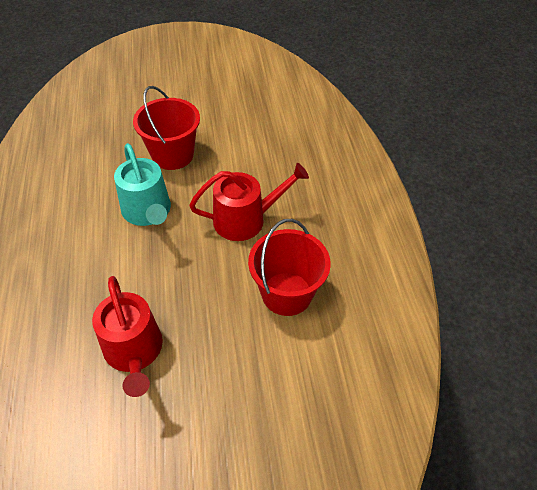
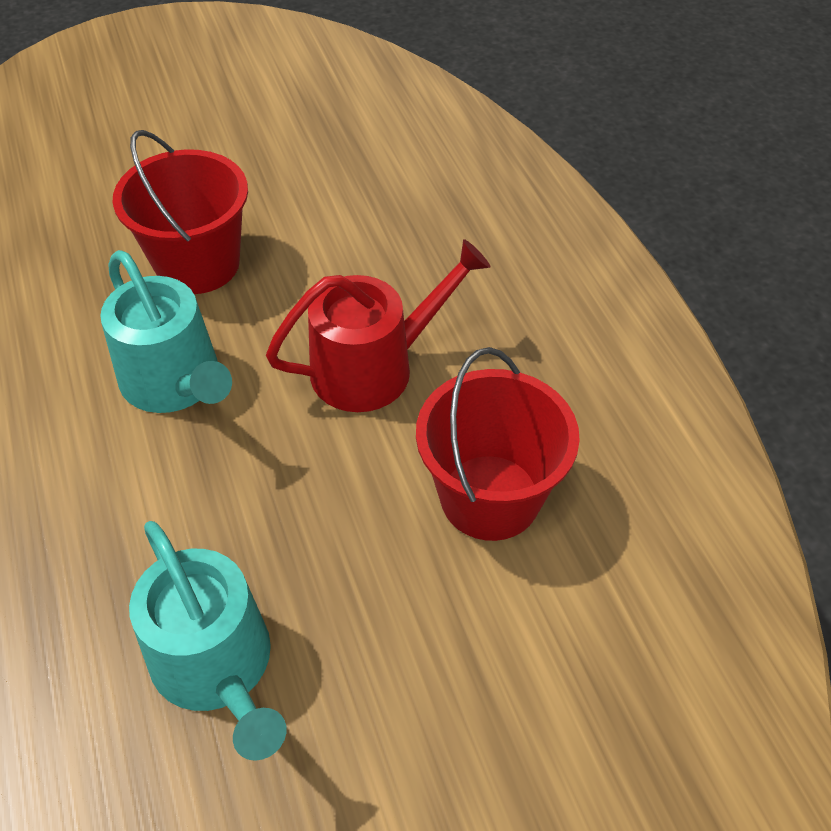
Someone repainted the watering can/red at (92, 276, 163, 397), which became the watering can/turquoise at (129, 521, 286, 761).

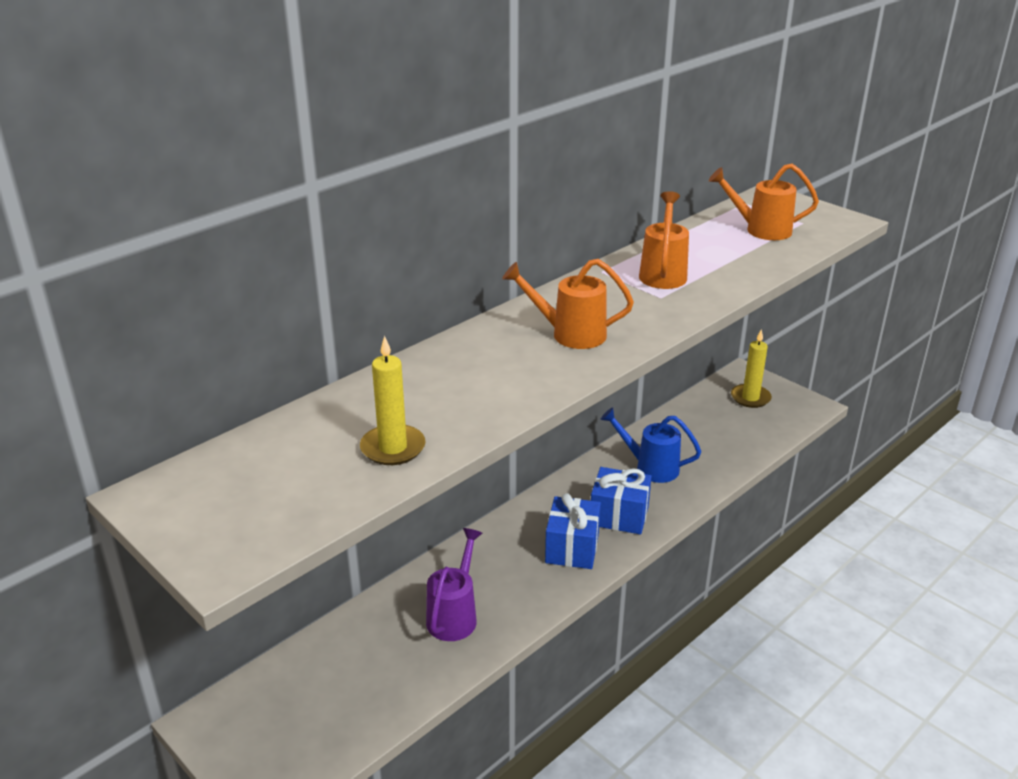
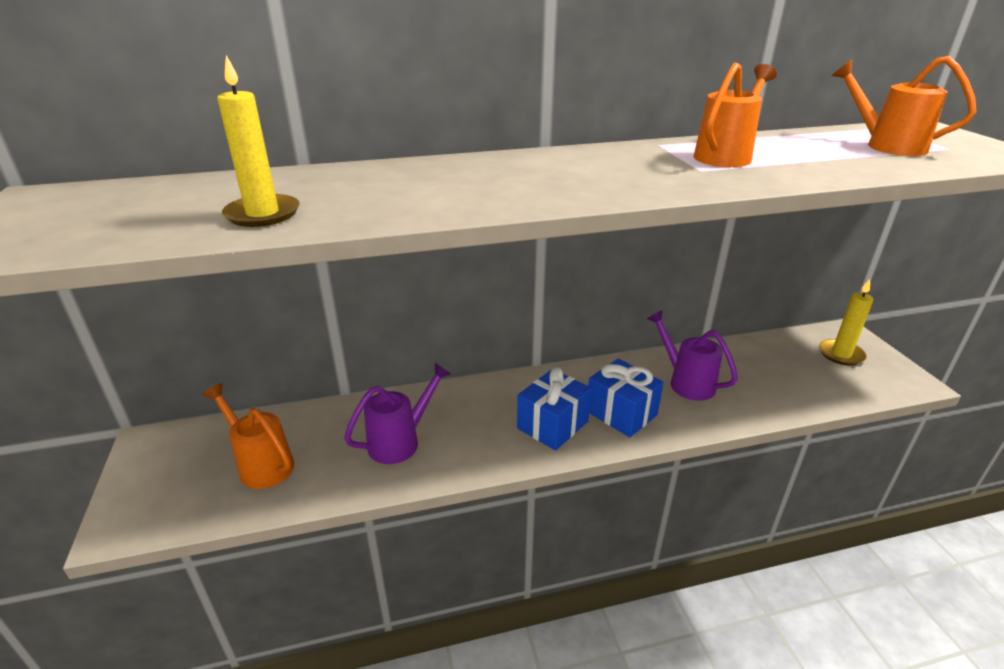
Someone carried the watering can/orange from (502, 259, 634, 349) to (202, 383, 294, 489). Someone repainted the watering can/blue at (600, 407, 701, 483), which became the watering can/purple at (647, 310, 738, 401).

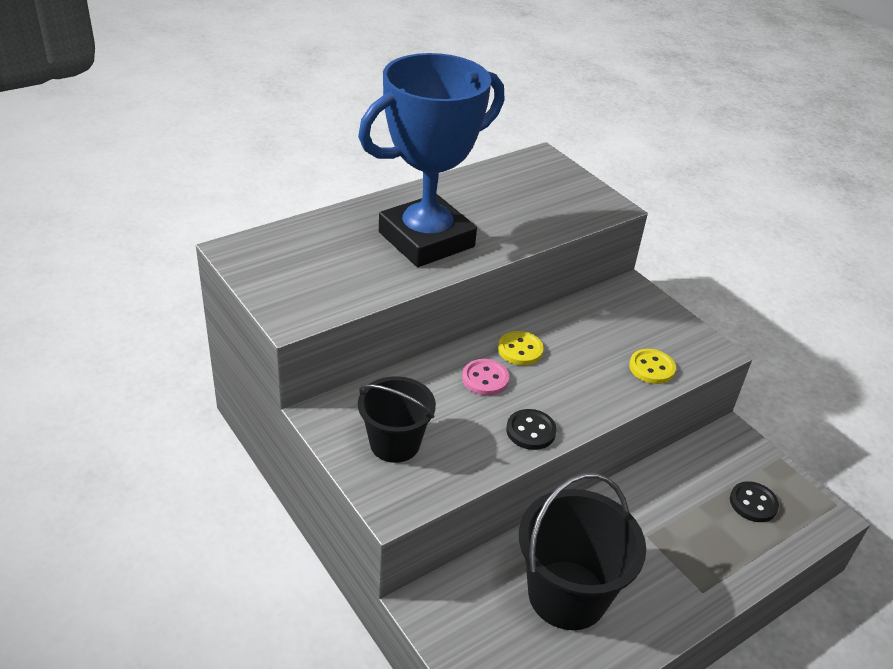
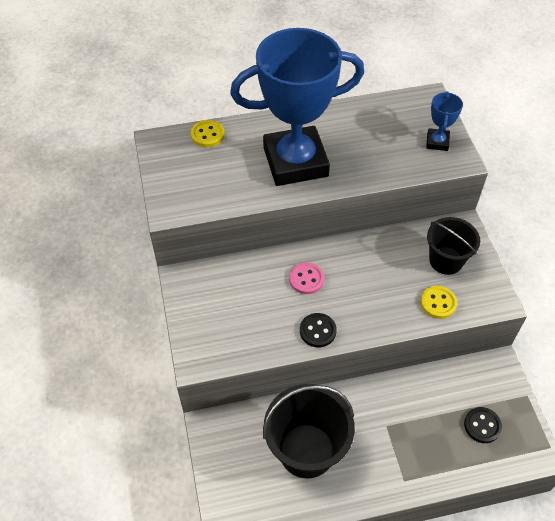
Someone carried the button/yellow from (498, 331, 544, 365) to (191, 120, 225, 147). Someone put down the trophy/blue at (426, 91, 463, 151). Someone carried the bucket/black from (358, 376, 436, 463) to (427, 217, 480, 275).

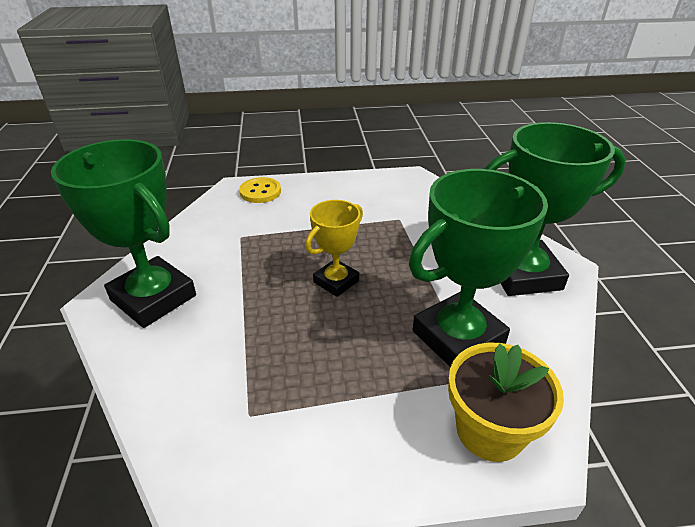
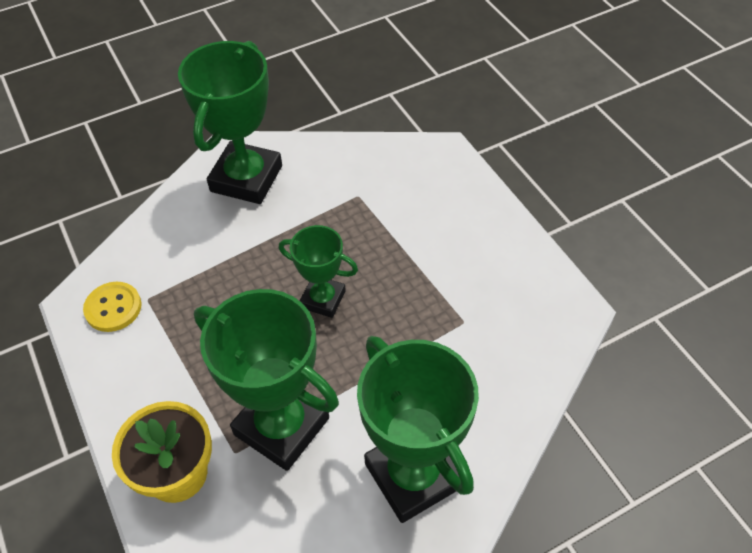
Someone carried the button/yellow from (239, 177, 281, 203) to (83, 282, 141, 332). Someone repainted the trophy/yellow at (305, 200, 363, 297), which became the trophy/green at (279, 225, 358, 318).

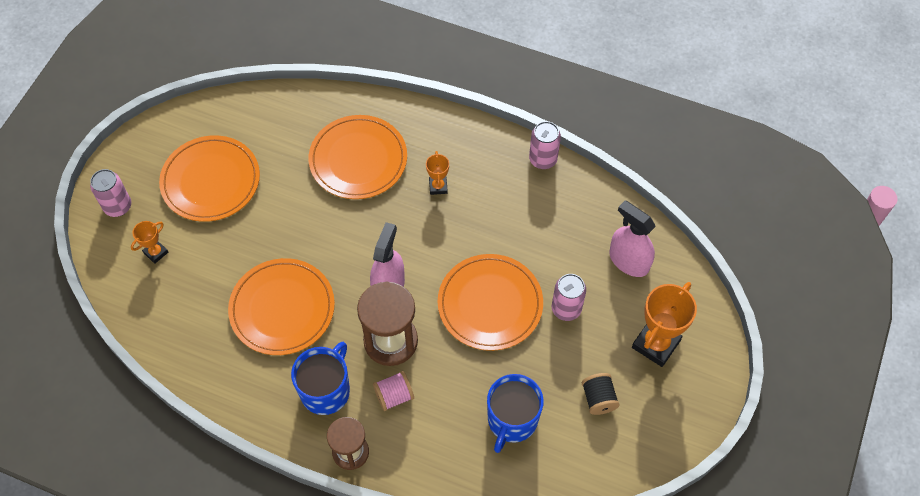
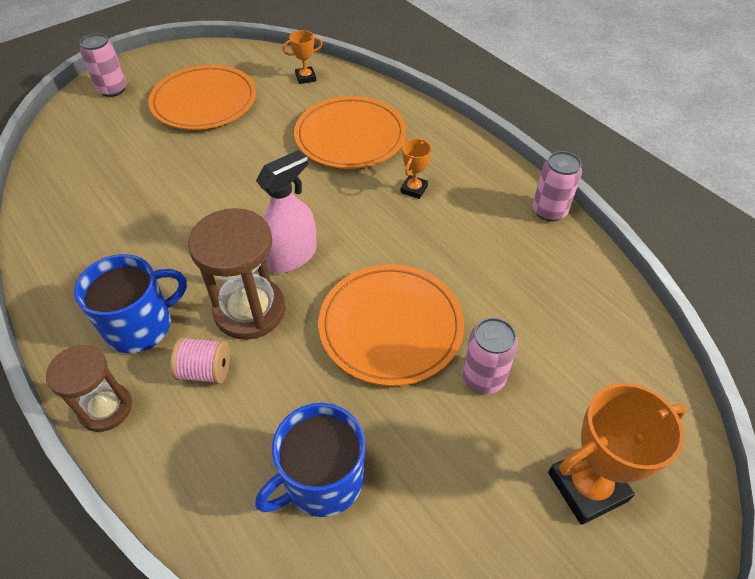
Someone carried the trophy/orange from (131, 221, 168, 264) to (282, 30, 323, 84). Someone took away the plate/orange at (228, 258, 335, 355). Someone took away the spool/black at (582, 373, 620, 415). Someone took away the spray bottle/pink at (609, 200, 656, 277).

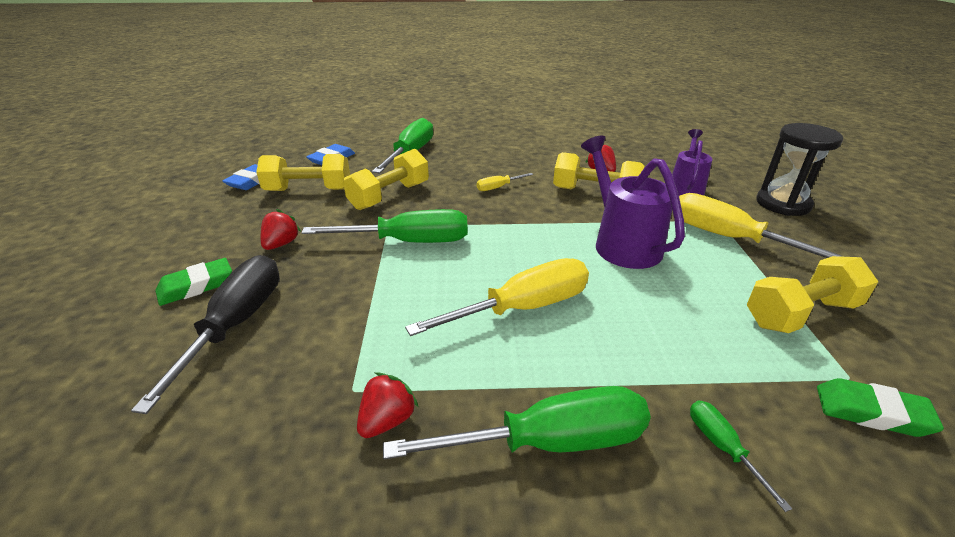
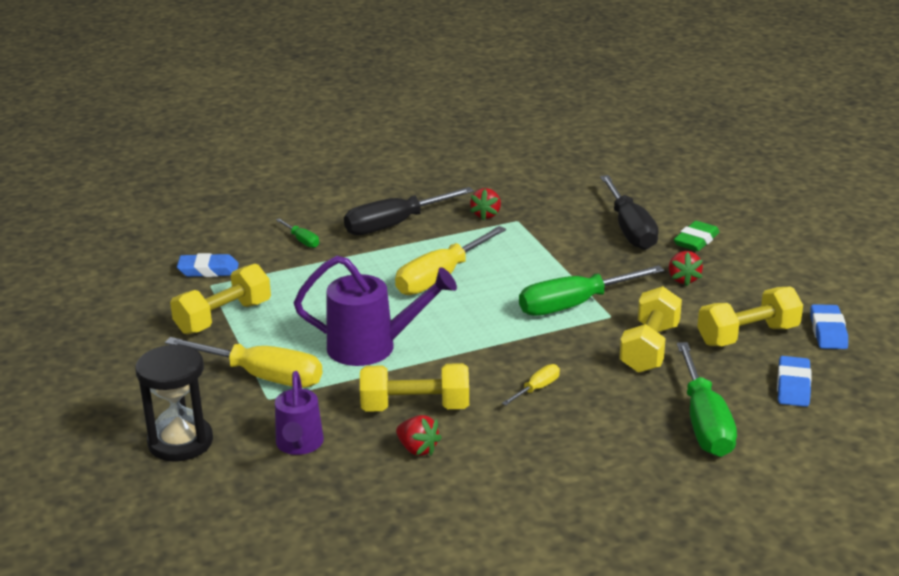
Someone repainted the eraser/green at (817, 378, 944, 437), which became the eraser/blue at (177, 253, 239, 277). Someone rotated the watering can/purple at (581, 135, 685, 269) by 45 degrees counterclockwise. Someone repainted the screwdriver/green at (383, 386, 651, 459), which became the screwdriver/black at (344, 187, 474, 235).

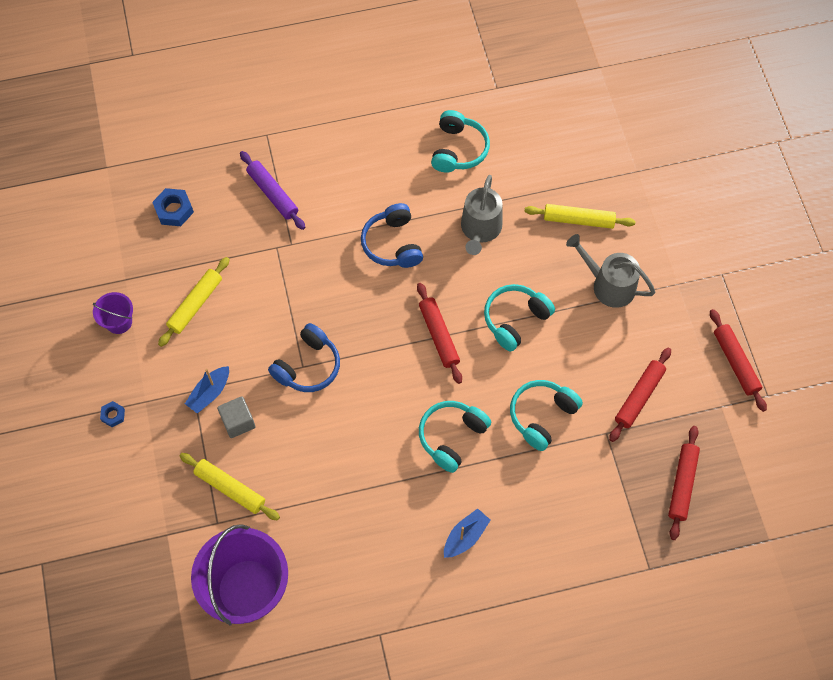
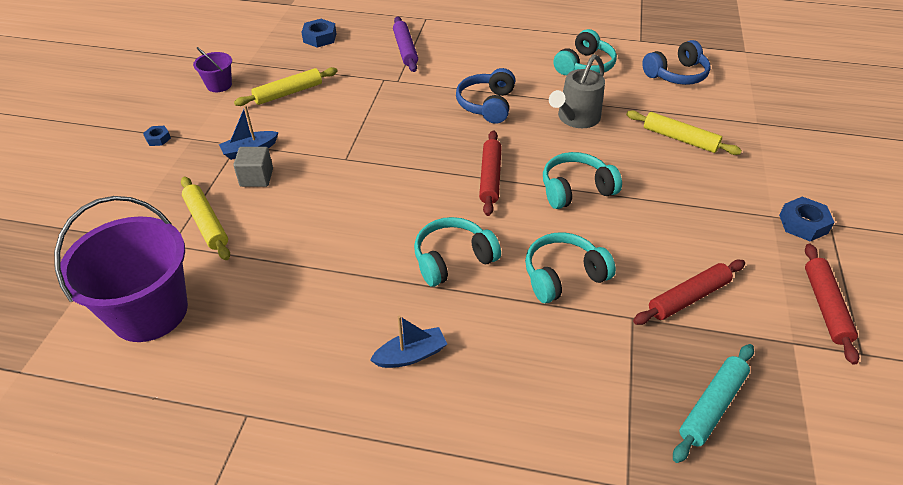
Someone carried the headphones/blue from (268, 323, 340, 392) to (642, 40, 711, 85). Someone repainted the rolling pin/red at (668, 426, 700, 540), which became the rolling pin/turquoise at (673, 344, 754, 463). Someone put down the nut/blue at (779, 197, 835, 242). Someone took away the watering can/grey at (566, 234, 655, 308).

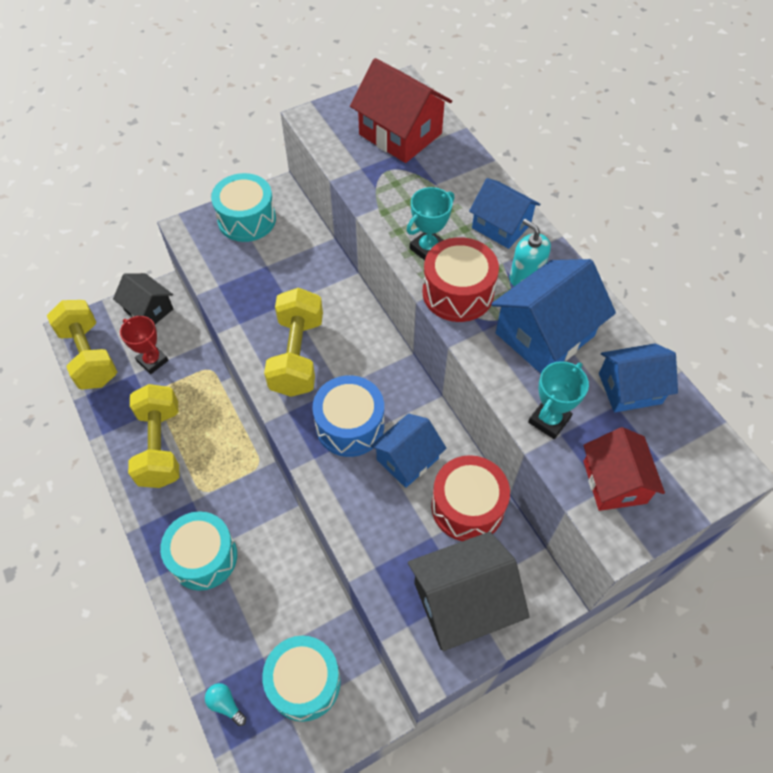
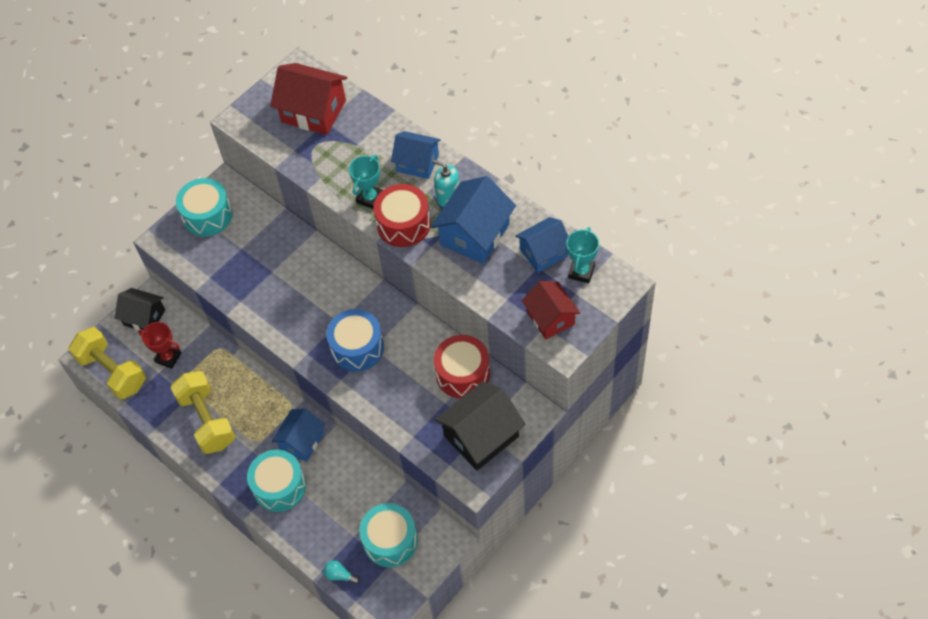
Someone carried the house/blue from (370, 414, 447, 488) to (272, 409, 325, 462). Someone carried the trophy/turquoise from (528, 361, 589, 439) to (566, 227, 599, 283). Someone took away the dumbbell/yellow at (264, 288, 323, 397).

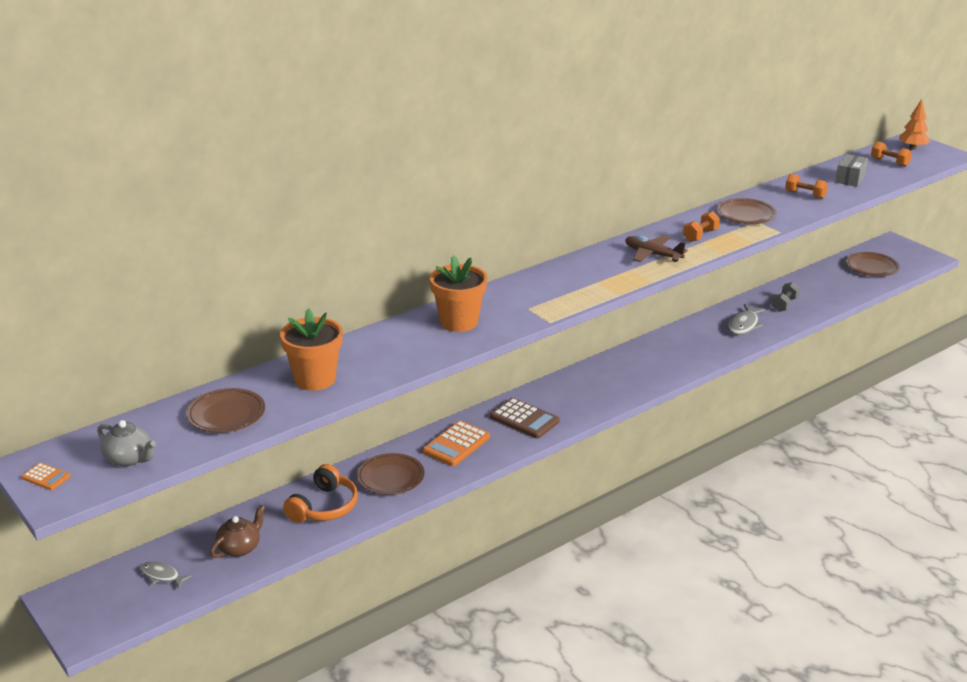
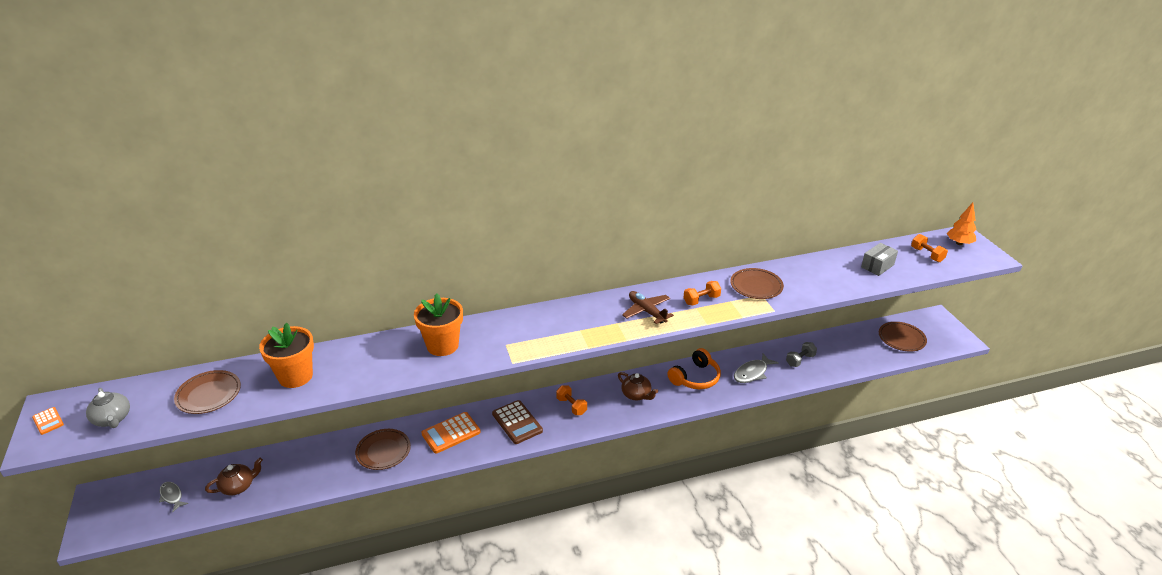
Someone carried the dumbbell/orange from (785, 174, 828, 199) to (556, 385, 587, 415). Someone put down the teapot/brown at (618, 372, 658, 400). Someone carried the headphones/orange from (283, 464, 358, 523) to (667, 348, 721, 389).

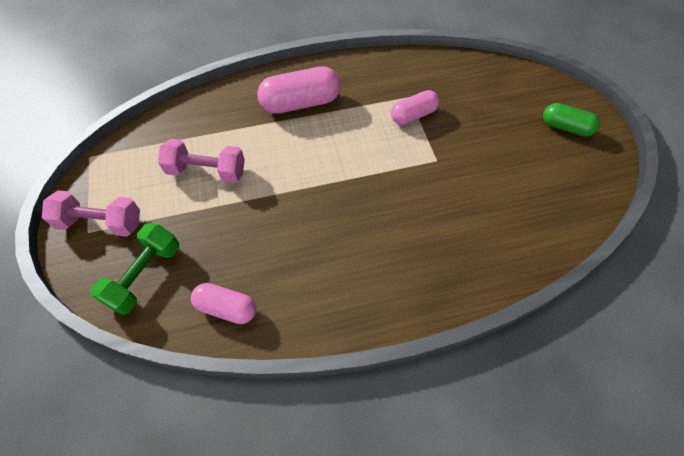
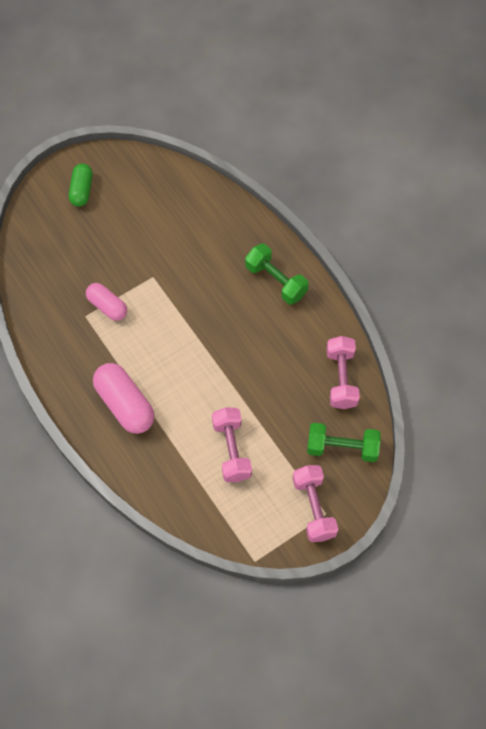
Someone put down the dumbbell/green at (245, 244, 309, 305). Someone swapped the capsule/pink at (191, 283, 256, 324) for the dumbbell/pink at (327, 336, 360, 409).

